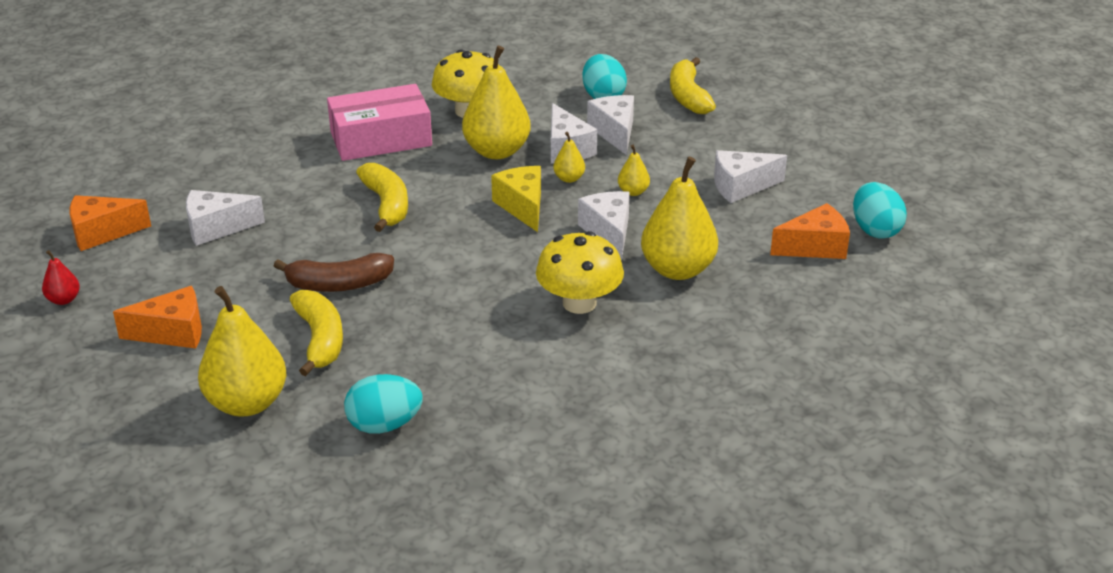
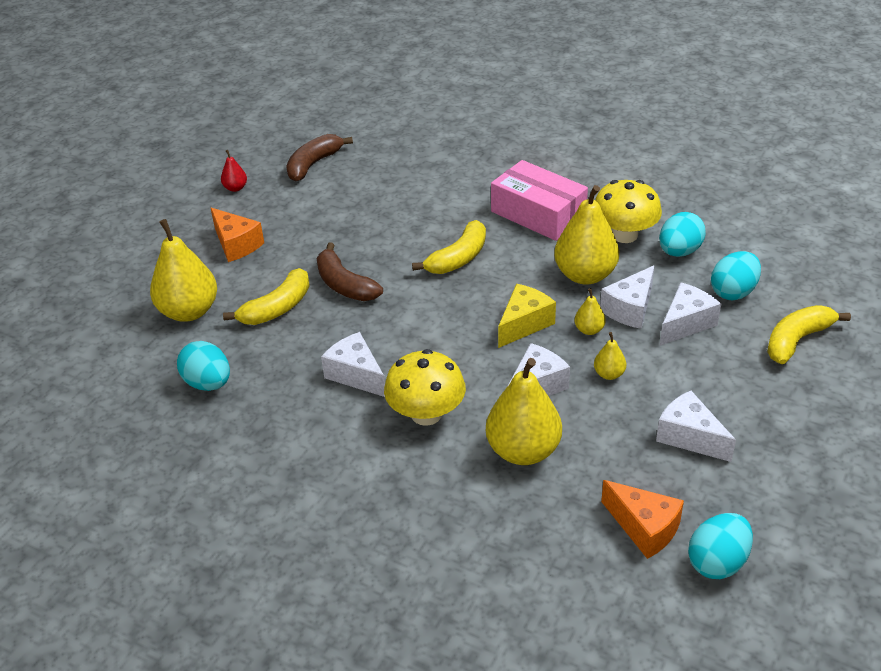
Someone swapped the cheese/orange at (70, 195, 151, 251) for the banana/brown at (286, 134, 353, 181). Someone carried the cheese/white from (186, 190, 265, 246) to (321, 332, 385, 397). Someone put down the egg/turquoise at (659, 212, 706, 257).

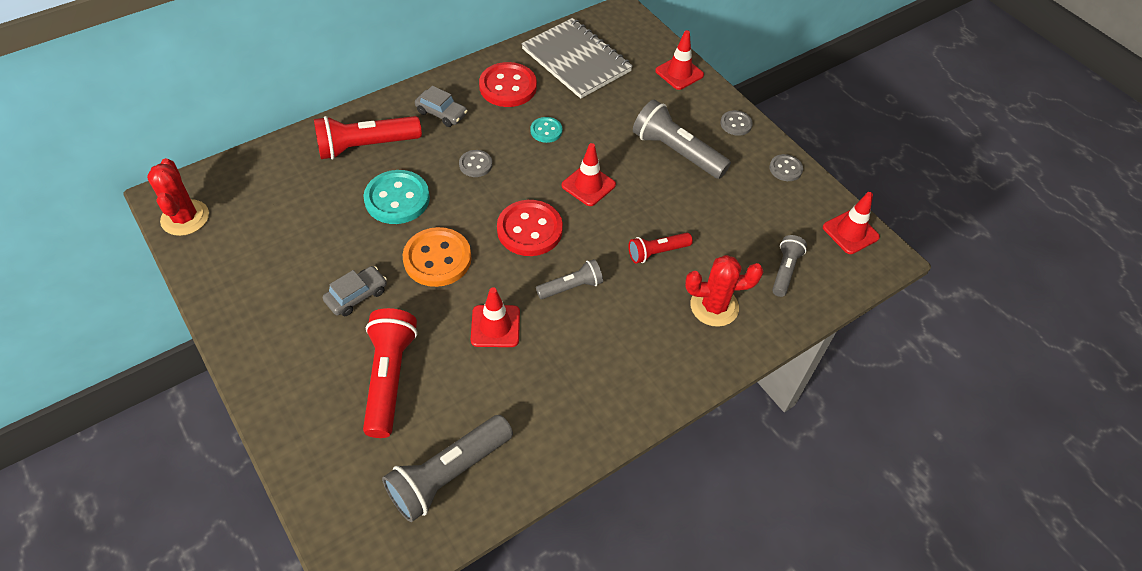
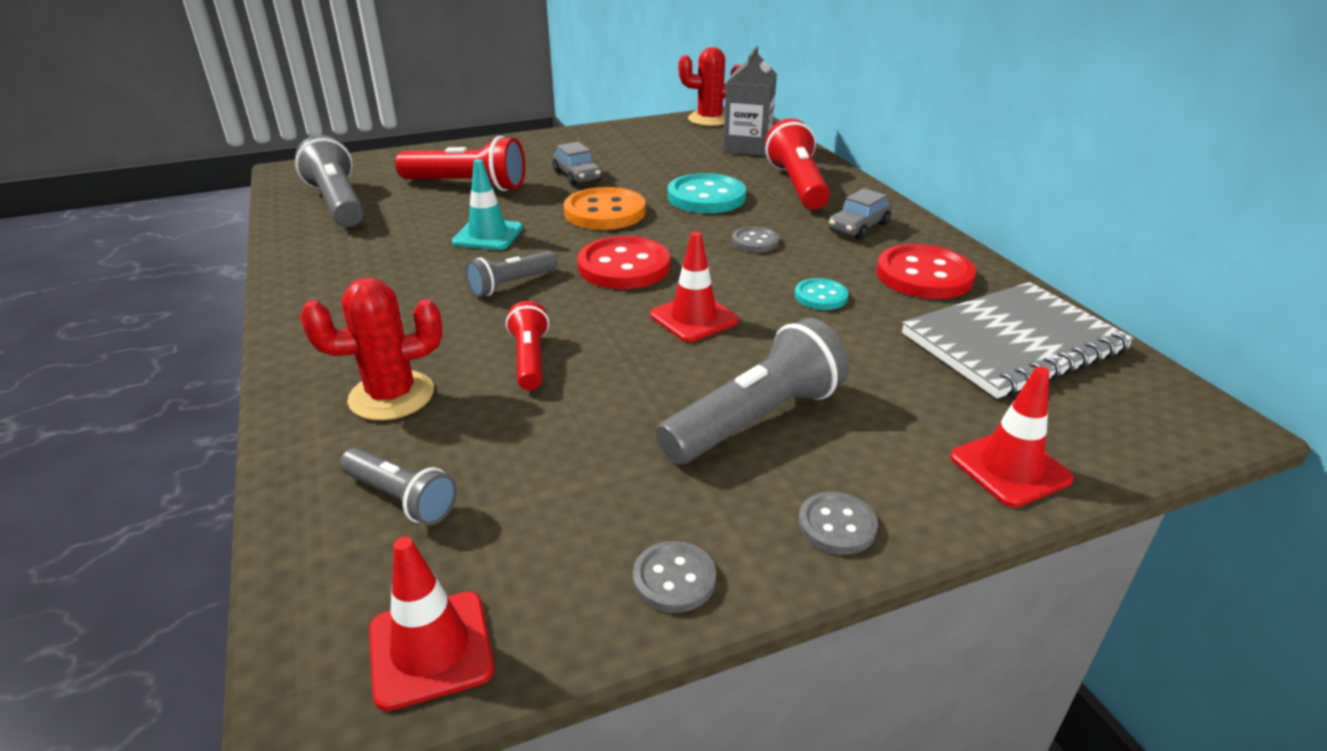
Someone rotated the cactus/red at (685, 255, 763, 327) by 60 degrees clockwise. Someone repainted the traffic cone/red at (471, 287, 520, 347), which became the traffic cone/turquoise at (452, 159, 523, 250). Someone rotated the flashlight/grey at (536, 259, 603, 299) by 60 degrees clockwise. Someone put down the carton/grey at (723, 46, 777, 156).

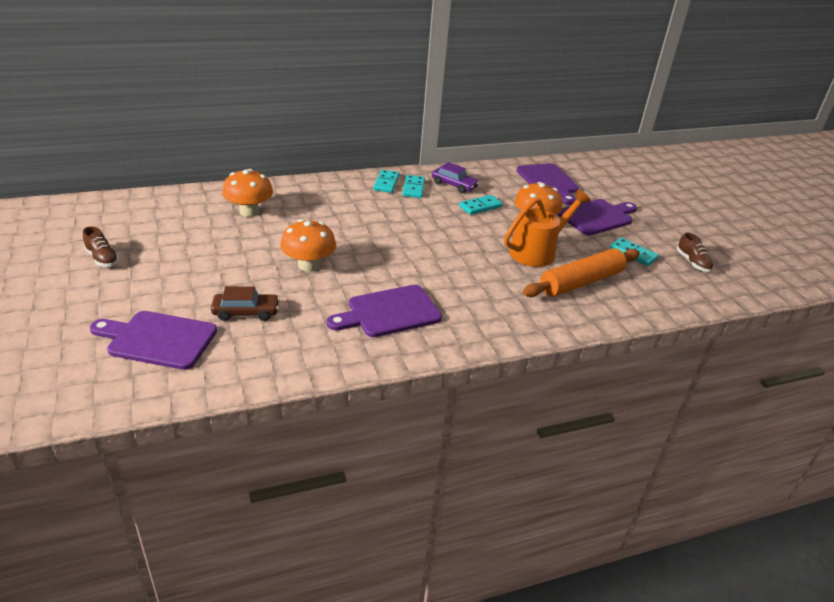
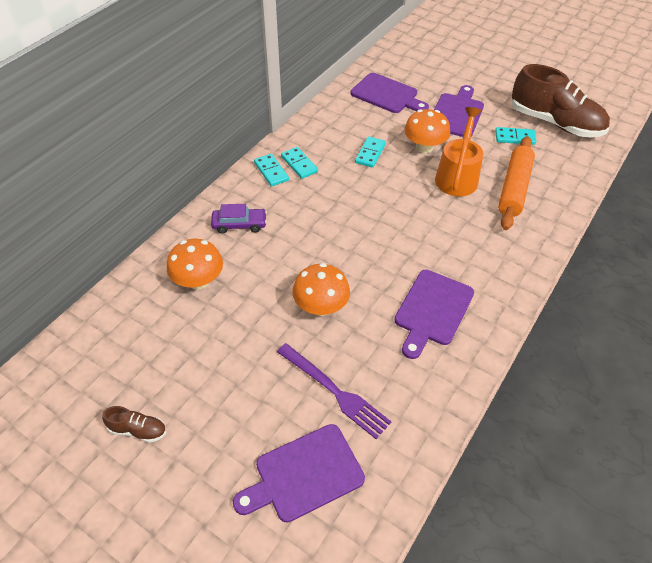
Someone carried the car/purple from (432, 162, 479, 193) to (211, 204, 267, 234). Someone swapped the car/brown at (211, 286, 280, 321) for the fork/purple at (277, 343, 391, 439). Someone scaled the shoe/brown at (677, 232, 713, 272) by 2.42.

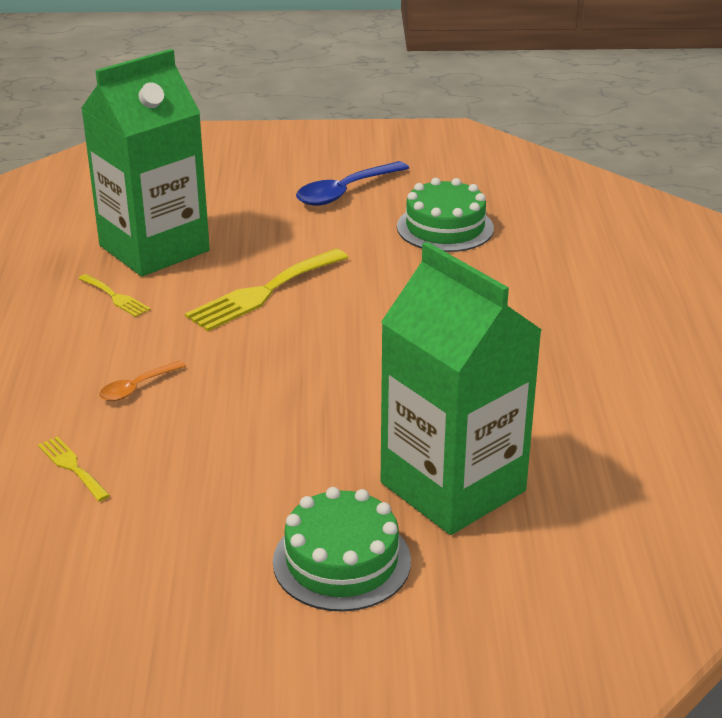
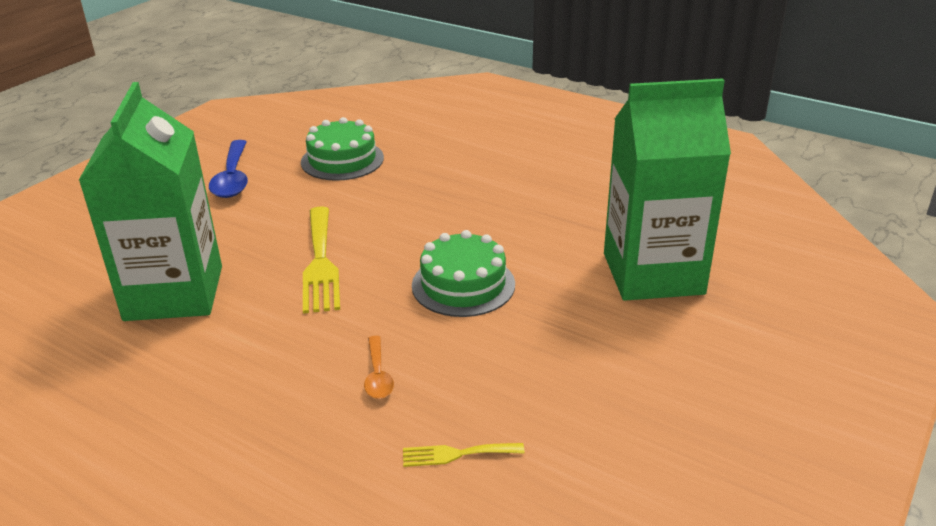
Someone carried the cake/green from (273, 487, 411, 612) to (412, 230, 515, 317). Someone took away the fork/yellow at (78, 274, 151, 317).

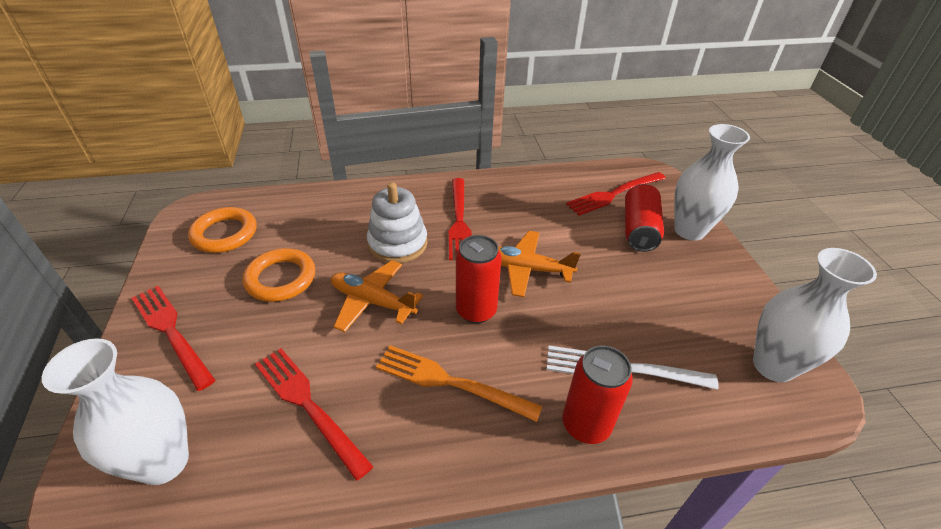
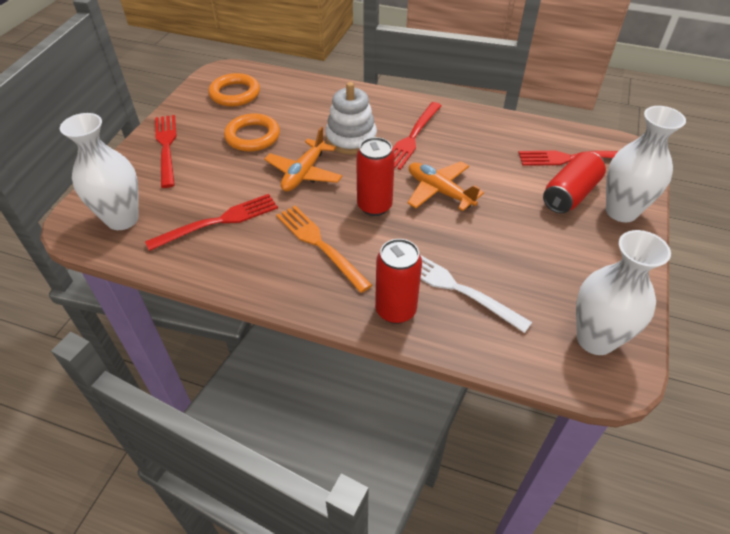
Someone rotated the fork/red at (255, 348, 374, 481) by 75 degrees clockwise. Someone rotated the plane/orange at (331, 260, 423, 332) by 120 degrees counterclockwise.

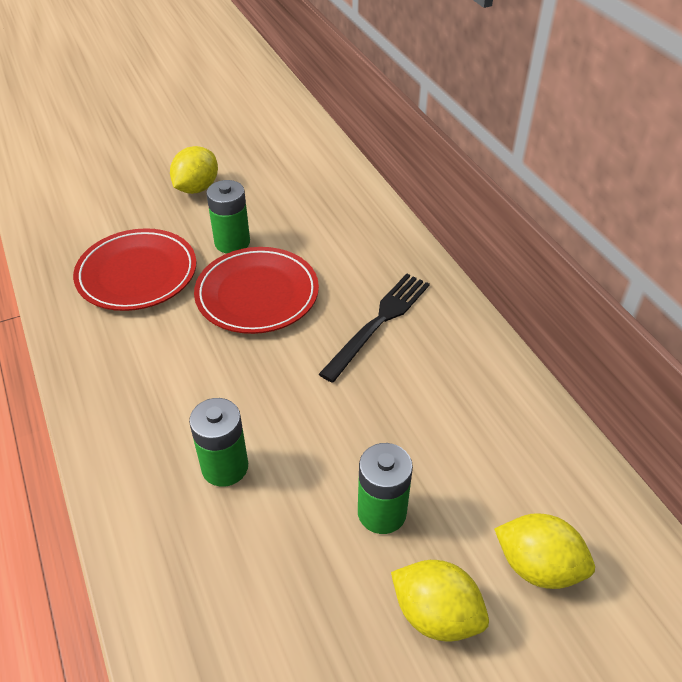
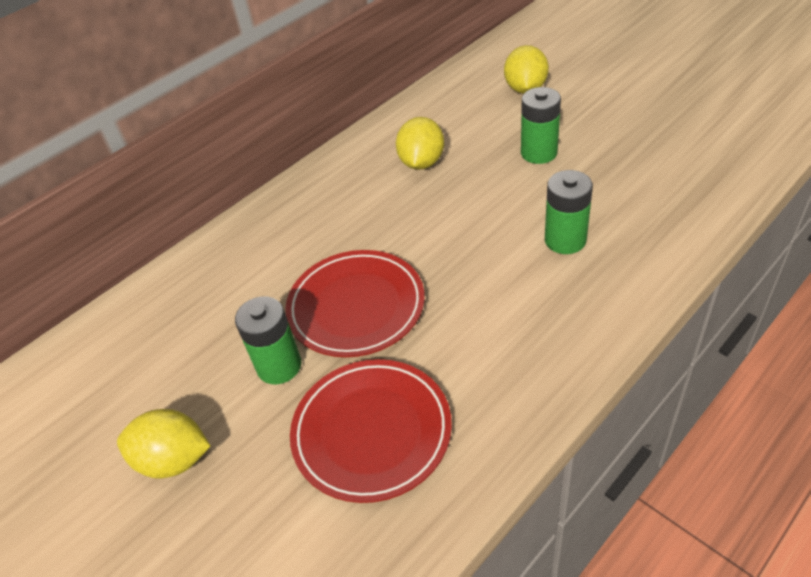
Someone carried the lemon/yellow from (391, 560, 489, 642) to (396, 117, 444, 170). Someone took away the fork/black at (319, 274, 430, 383).

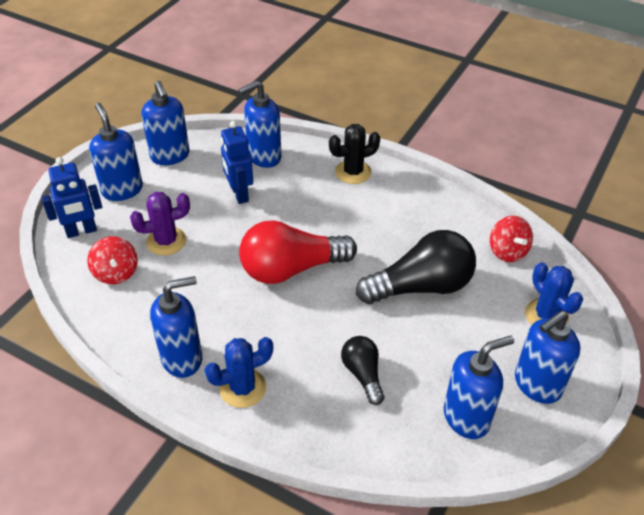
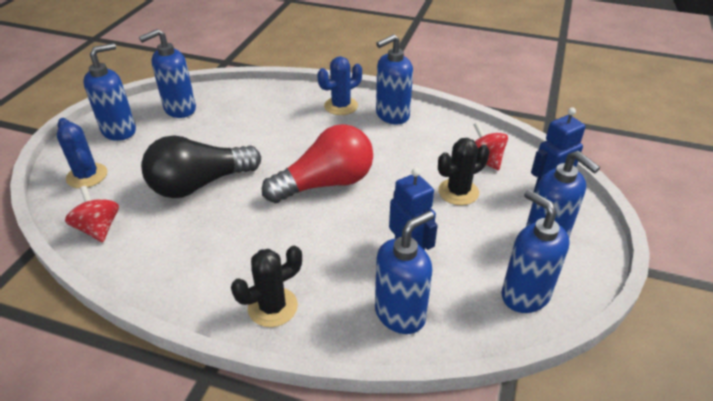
Someone repainted the cactus/purple at (130, 192, 190, 256), which became the cactus/black at (438, 138, 490, 205). Someone took away the light bulb/black at (341, 336, 384, 405).

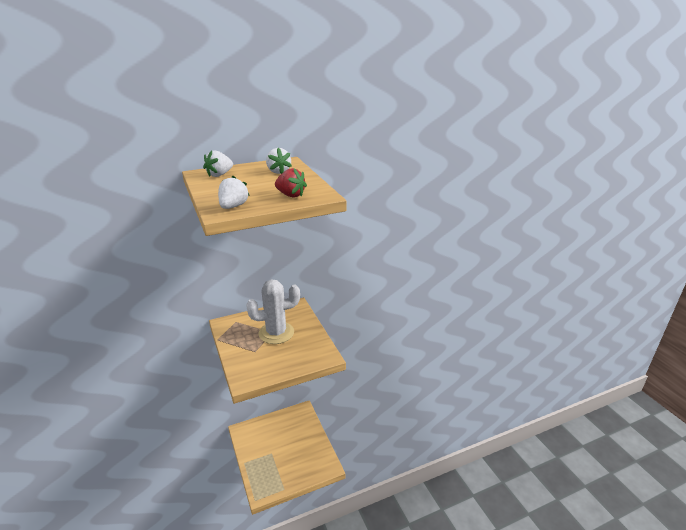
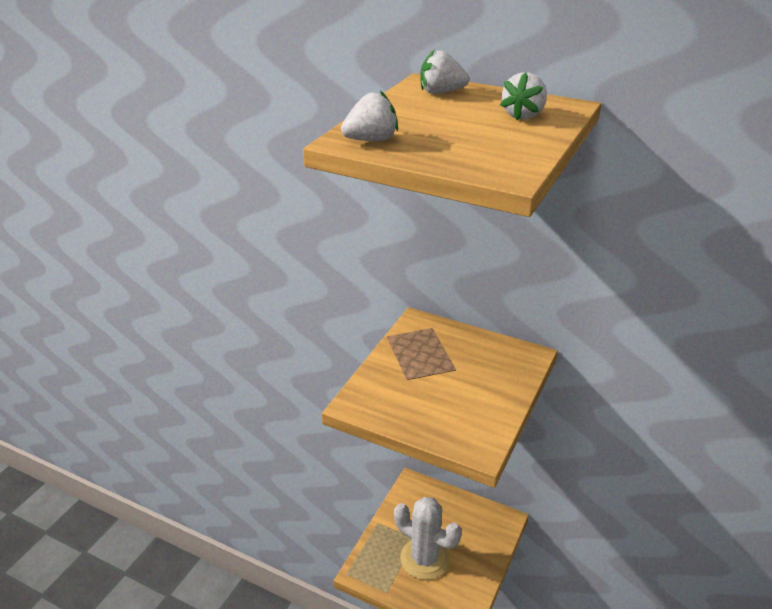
Someone carried the cactus/white from (246, 280, 300, 344) to (394, 497, 462, 580). Someone took away the strawberry/red at (275, 168, 307, 198).

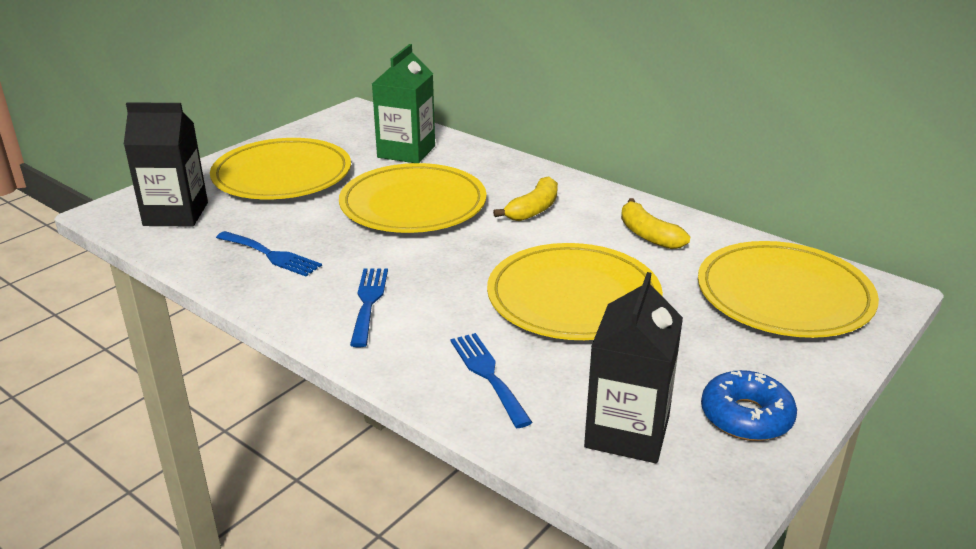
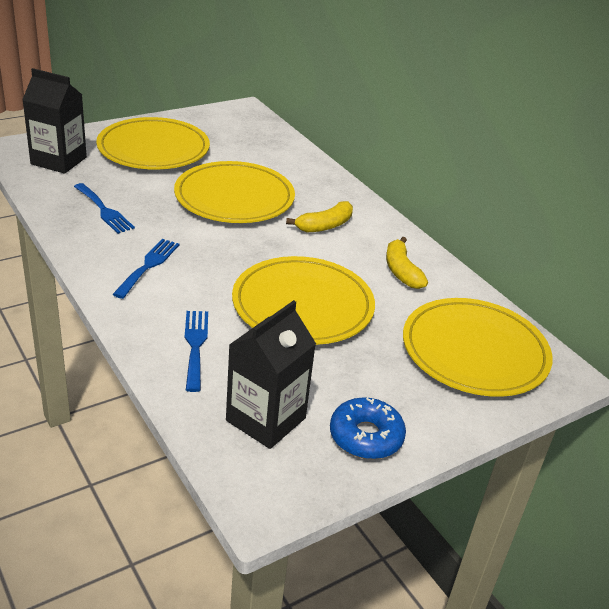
Someone took away the carton/green at (372, 44, 435, 163).

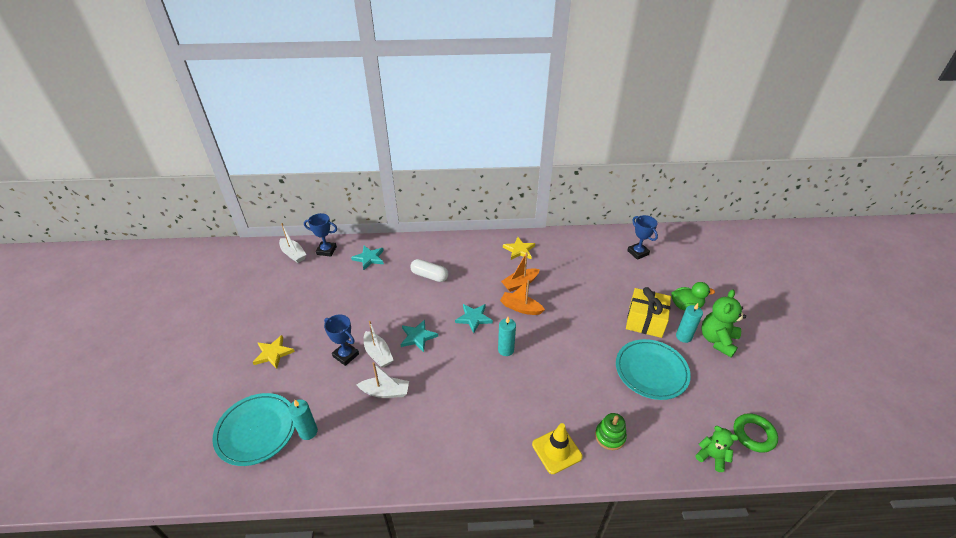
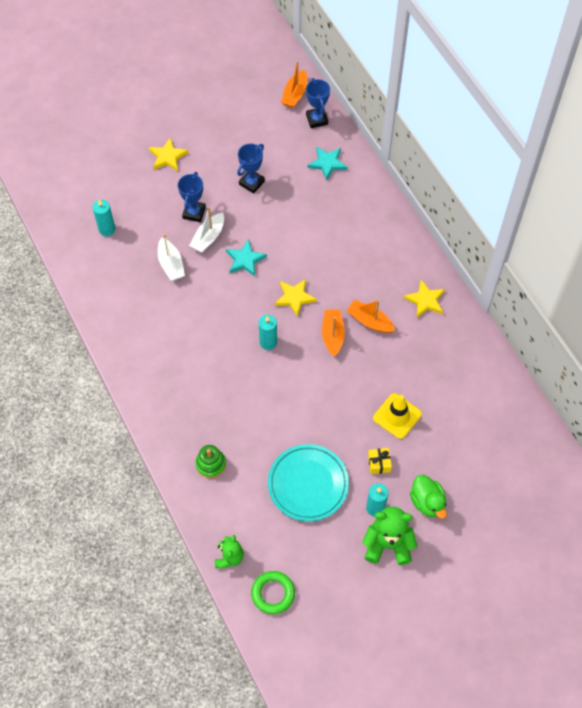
Someone carried the trophy/blue from (627, 215, 658, 260) to (237, 144, 265, 193). Someone repainted the star/turquoise at (455, 304, 493, 333), which became the star/yellow at (275, 279, 317, 317). Someone repainted the boat/white at (279, 223, 307, 263), which became the boat/orange at (281, 61, 307, 108). Someone scaled the gift/yellow at (626, 287, 671, 338) by 0.48. Someone carried the traffic cone/yellow from (532, 423, 583, 474) to (373, 393, 422, 439). Someone took away the plate/turquoise at (212, 393, 295, 466). Someone took away the capsule/white at (410, 259, 448, 282).

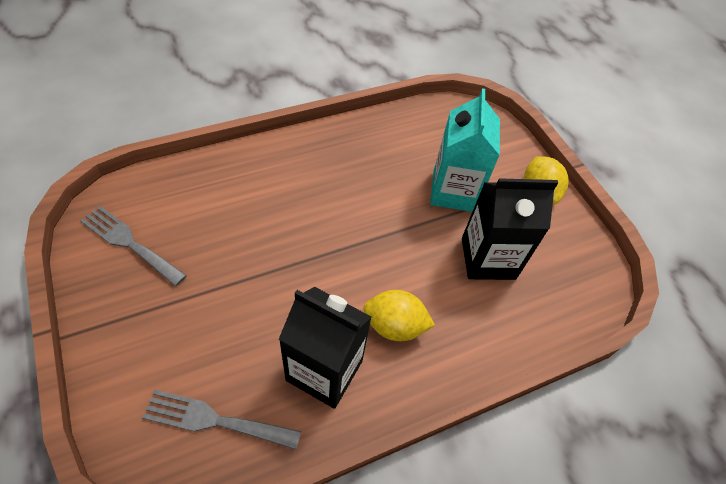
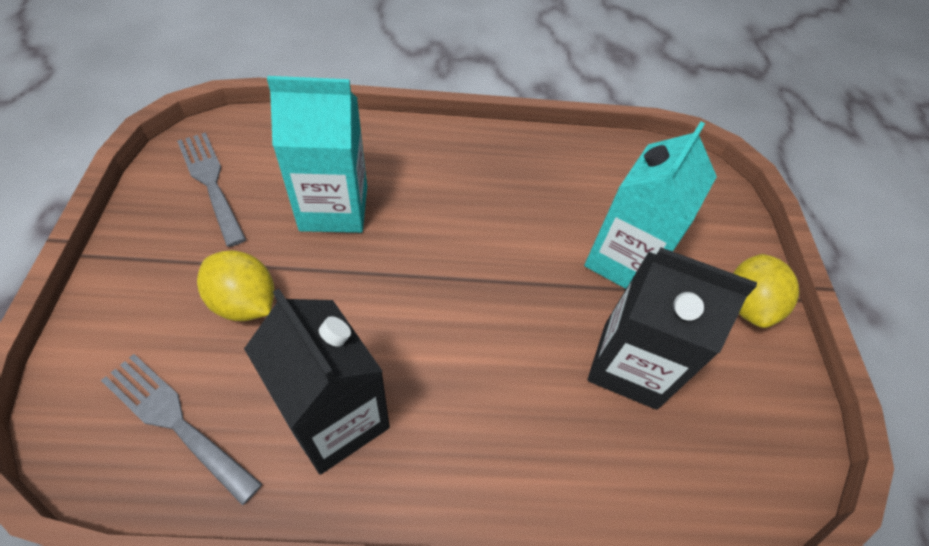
Someone carried the lemon/yellow from (363, 290, 435, 341) to (197, 250, 274, 321). Someone put down the carton/turquoise at (267, 76, 367, 233).

